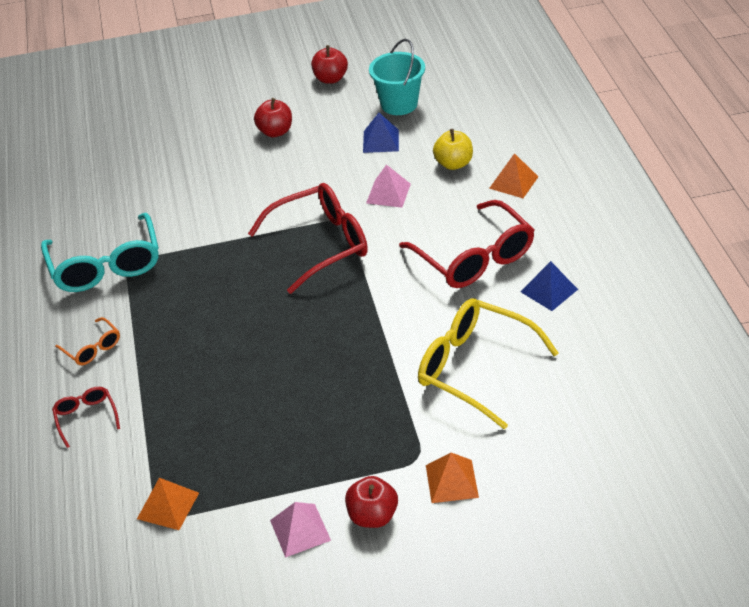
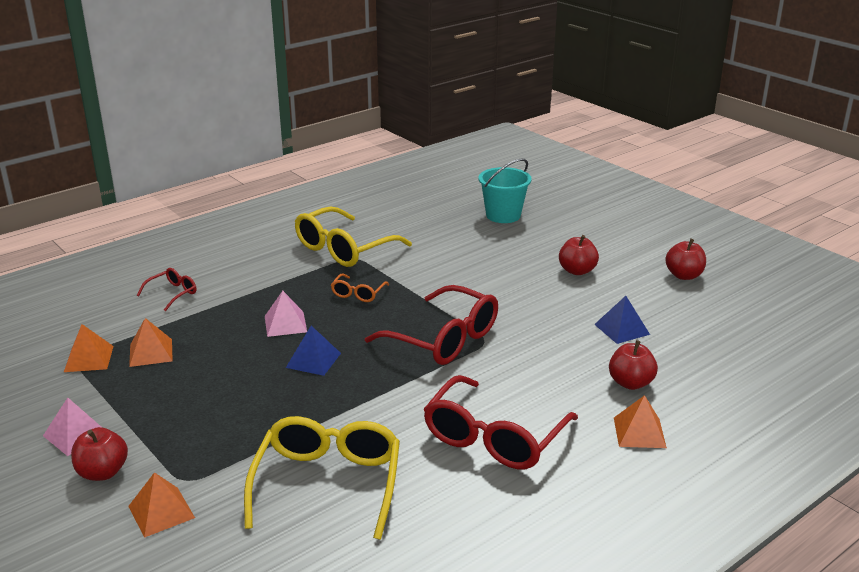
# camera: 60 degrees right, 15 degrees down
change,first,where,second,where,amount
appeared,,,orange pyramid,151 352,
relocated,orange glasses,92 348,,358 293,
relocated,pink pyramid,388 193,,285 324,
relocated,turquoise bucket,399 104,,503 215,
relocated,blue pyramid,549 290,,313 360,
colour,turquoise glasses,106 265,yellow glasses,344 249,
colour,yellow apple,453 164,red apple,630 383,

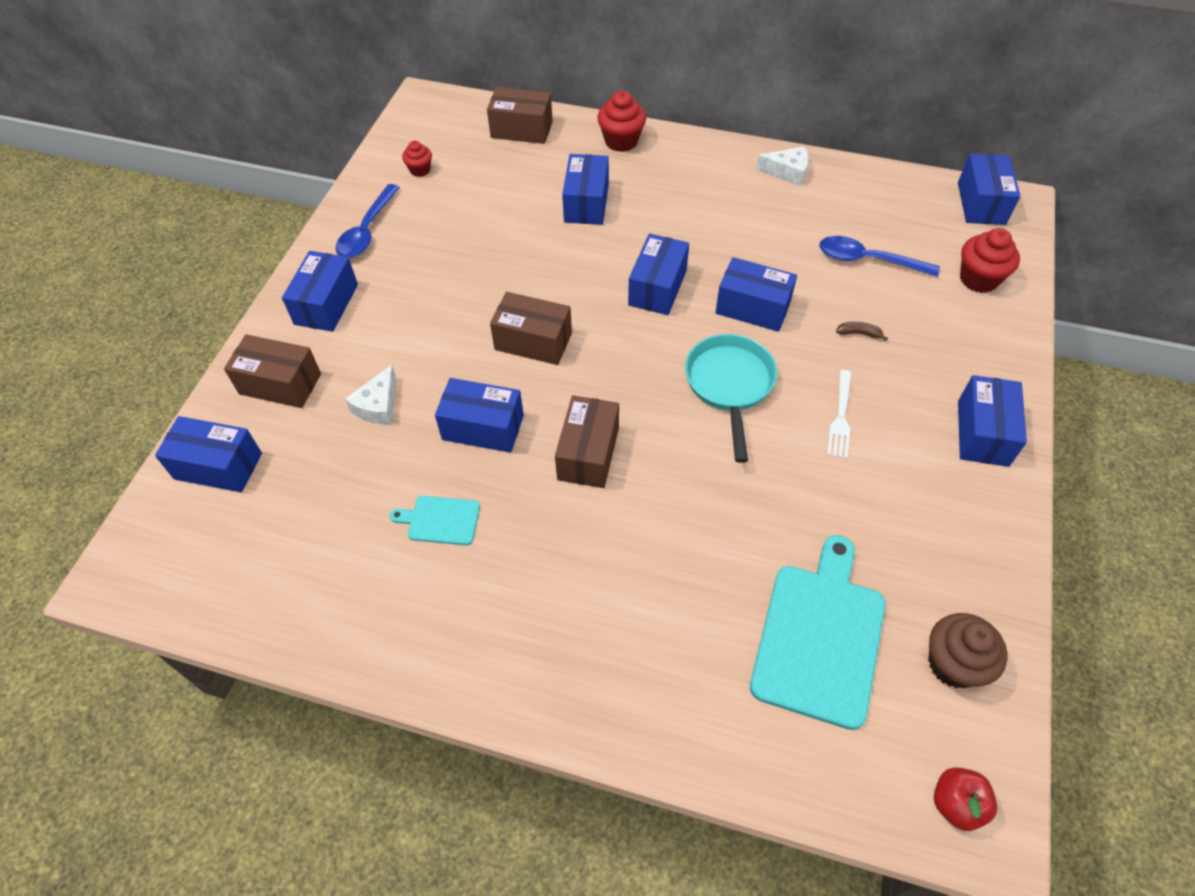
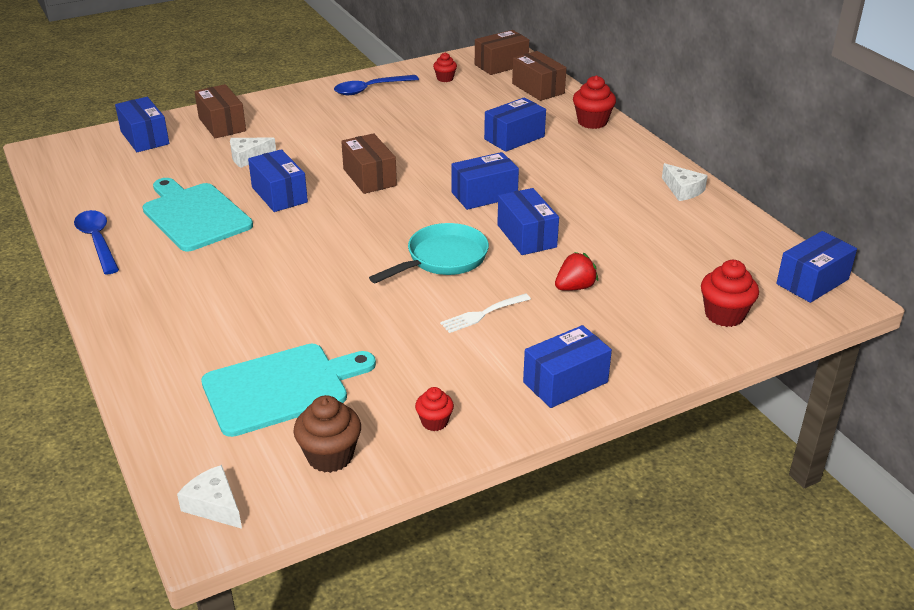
# camera: 45 degrees right, 20 degrees down
change,first,where,second,where,amount
missing,blue box,326 304,,,
appeared,,,red cupcake,434 422,
relocated,brown box,588 453,,501 65,
relocated,blue spoon,868 260,,97 241,
exchanged,brown banana,859 333,red strawberry,575 287,
exchanged,red apple,956 803,white cheese,214 505,
size,turquoise cutting board,440 520,,195 215,x2.06

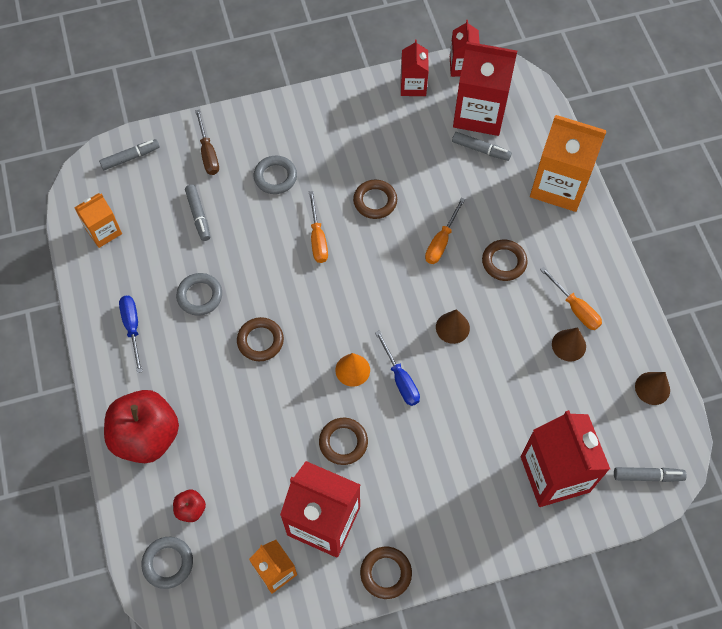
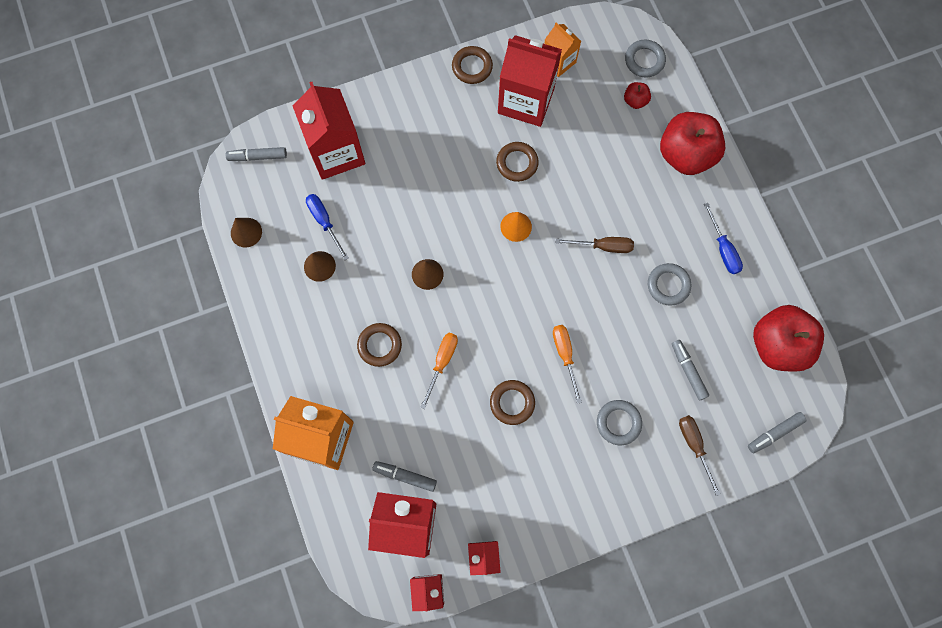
# camera: 175 degrees right, 10 degrees up
change,first,where,second,where,amount
missing,orange screwdriver,575 308,,,
relocated,blue screwdriver,400 379,,324 222,
exchanged,orange carton,103 231,red apple,778 345,
exchanged,brown ring,260 341,brown screwdriver,603 246,

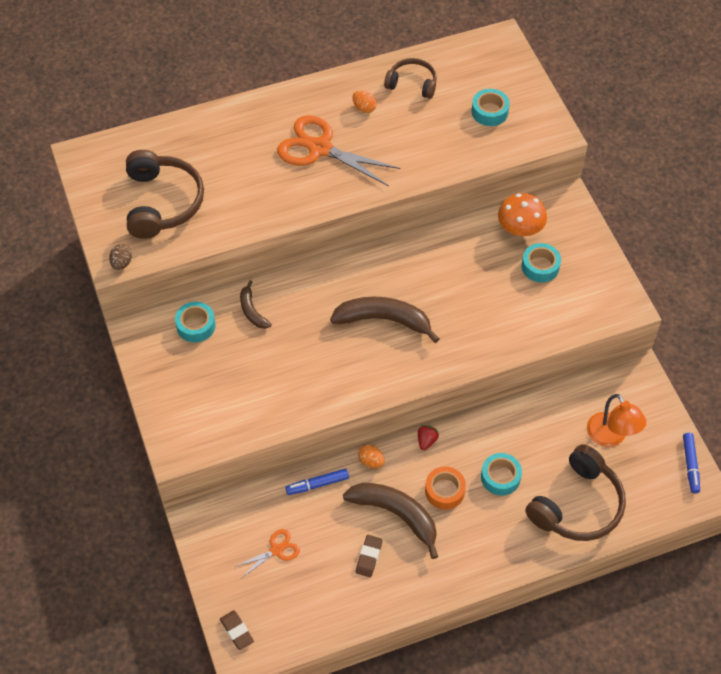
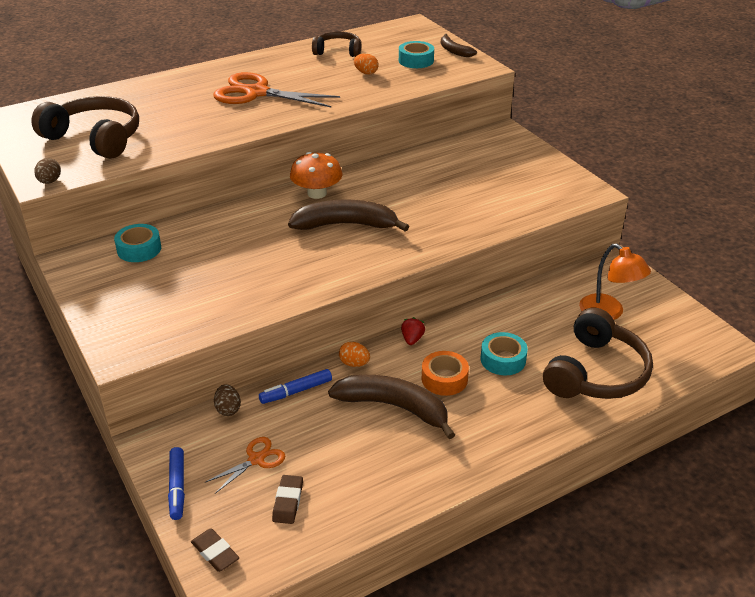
# camera: 10 degrees left, 20 degrees down
change,first,where,second,where,amount
missing,turquoise tape,540 266,,,
appeared,,,brown egg,228 409,
relocated,brown banana,252 311,,454 51,
relocated,orange egg,364 108,,366 73,
relocated,brown eraser,369 557,,288 502,
relocated,orange mushroom,520 228,,317 193,
relocated,blue marker,690 465,,177 487,
spun,brown headphones,162 202,,95 138,45 degrees counterclockwise

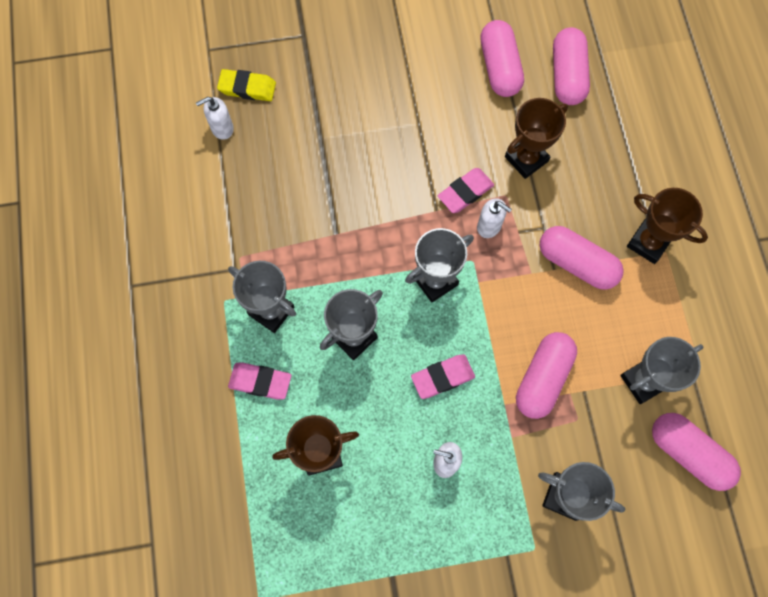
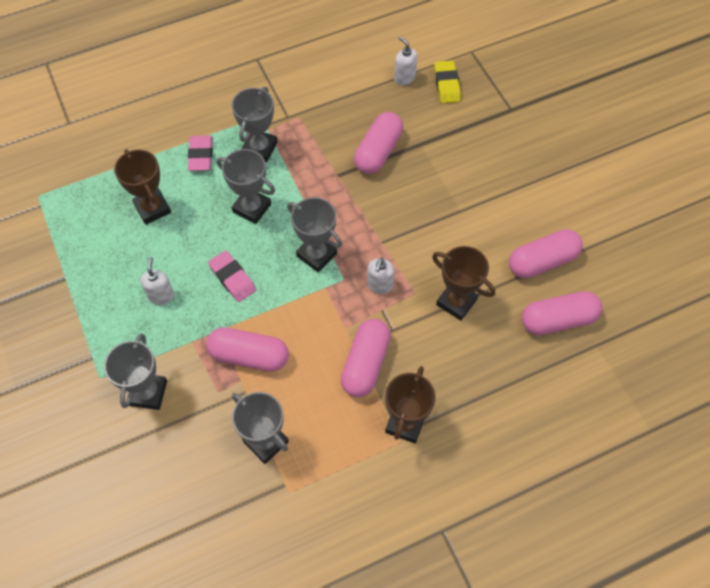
# camera: 75 degrees right, 10 degrees down
change,first,where,second,where,amount
missing,pink eraser,465 192,,,
relocated,pink capsule,688 453,,378 151,

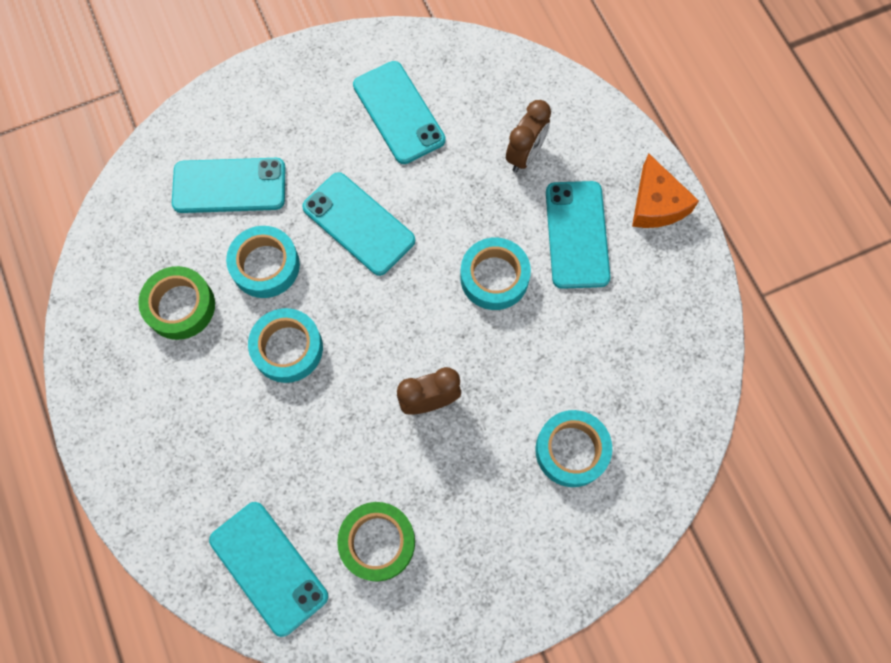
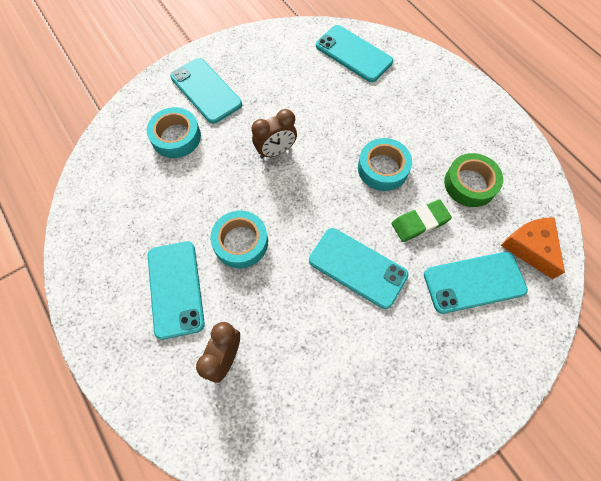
# camera: 170 degrees right, 5 degrees down
change,first,where,second,where,amount
missing,green tape,377 542,,,
relocated,turquoise phone,398 113,,206 90,
relocated,orange cheese,656 204,,530 247,
exchanged,turquoise tape,265 265,green eraser,420 222,

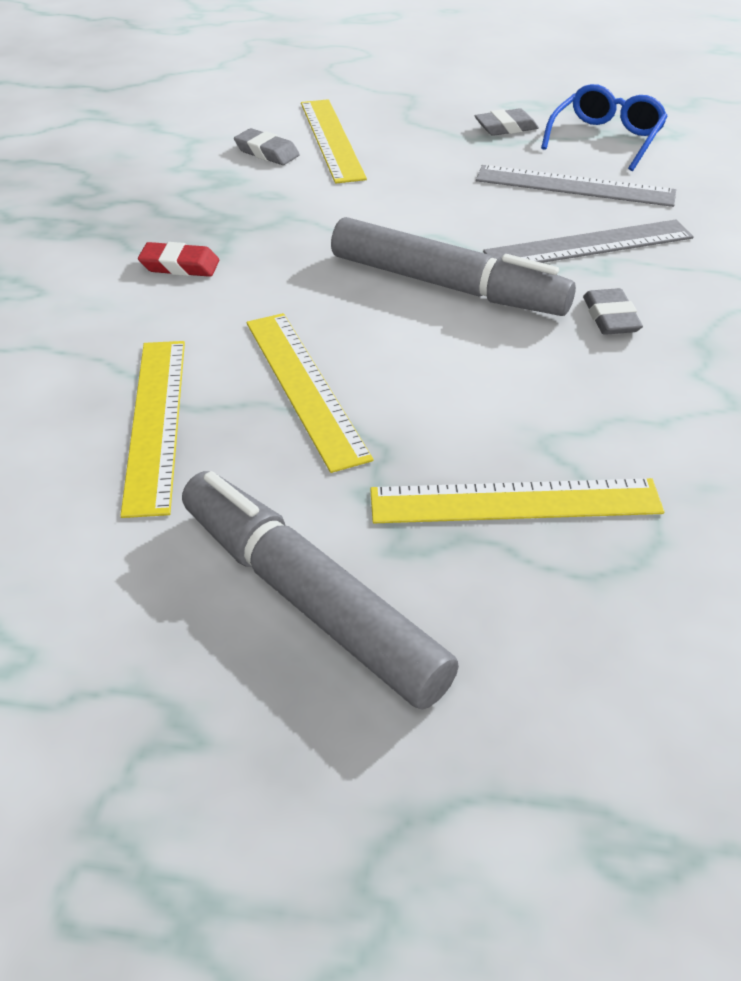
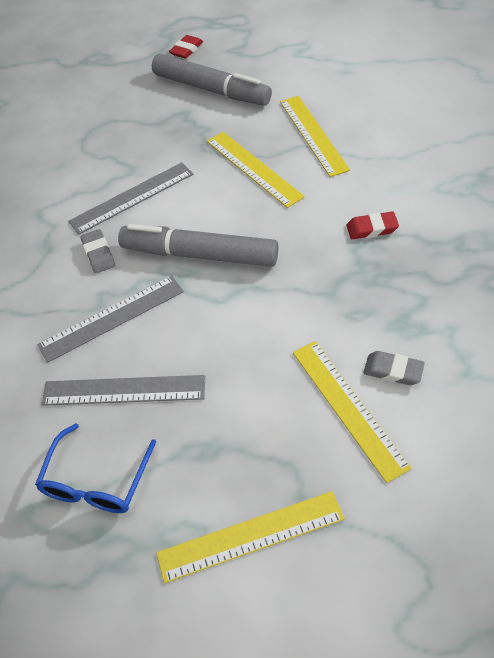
# camera: 170 degrees right, 10 degrees up
change,first,where,second,where,amount
missing,grey eraser,506 128,,,
appeared,,,grey ruler,132 197,
appeared,,,red eraser,186 50,
relocated,yellow ruler,515 501,,250 536,

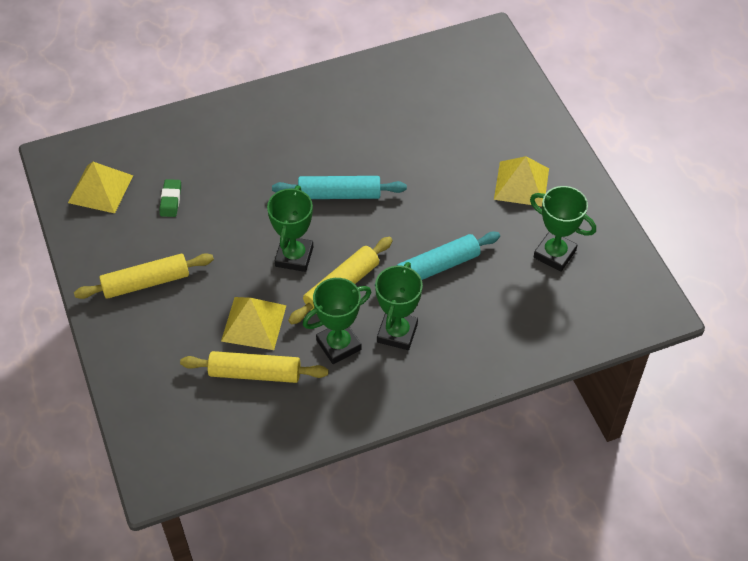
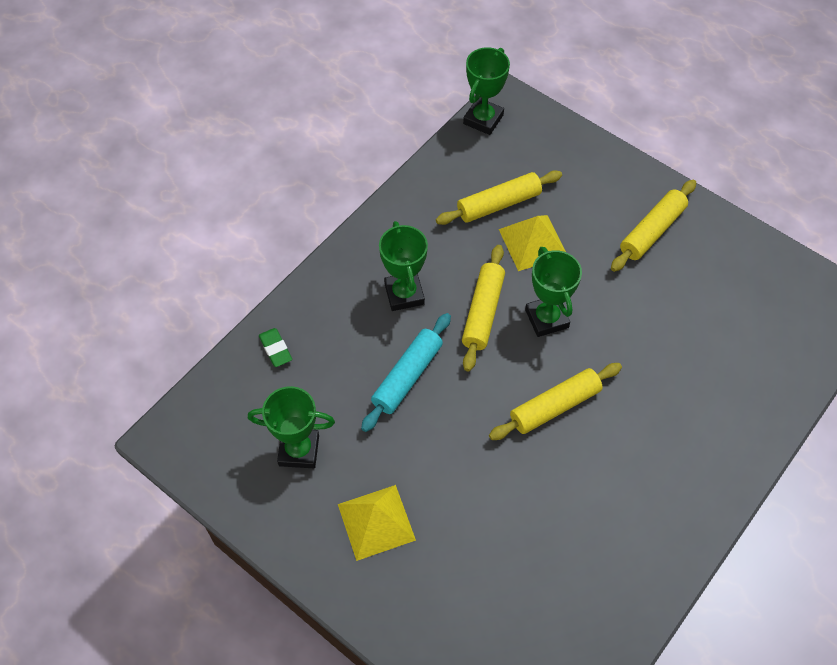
# camera: 150 degrees right, 5 degrees up
change,first,where,second,where,amount
missing,yellow pyramid,100 189,,,
relocated,green eraser,171 200,,275 349,
relocated,green trophy,338 345,,483 119,
colour,turquoise rolling pin,339 194,yellow rolling pin,554 406,

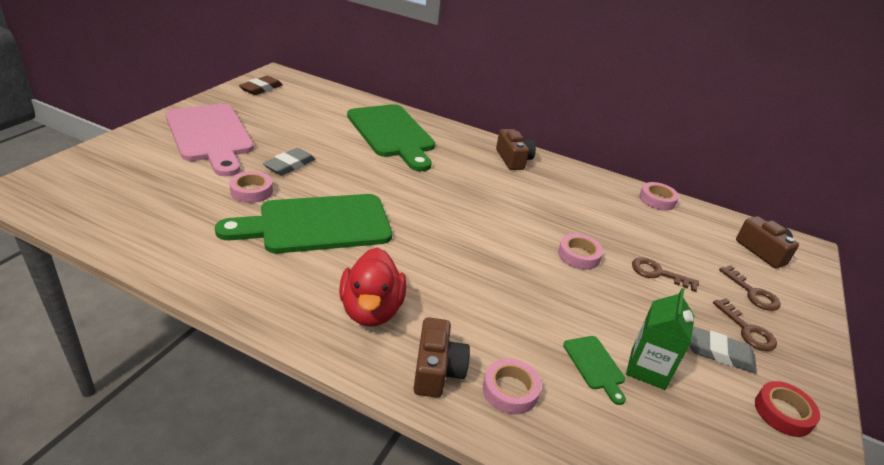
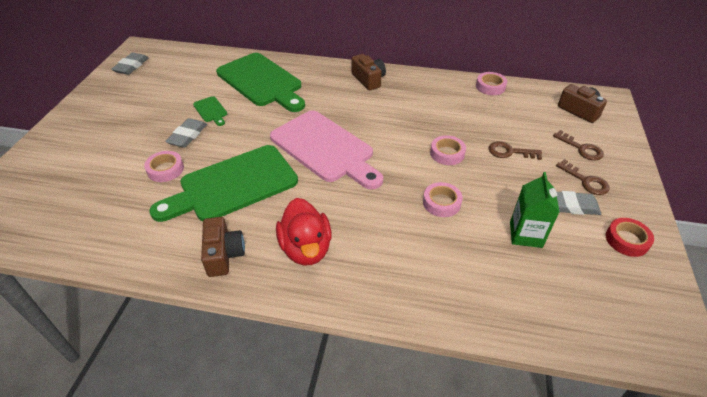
# camera: 10 degrees left, 10 degrees up
change,first,where,second,where,amount
relocated,pink cutting board,210 136,,325 148,
relocated,brown camera,437 370,,224 254,
relocated,pink tape,510 390,,441 203,
relocated,green cutting board,595 365,,211 110,
colour,brown eraser,261 89,grey eraser,131 66,

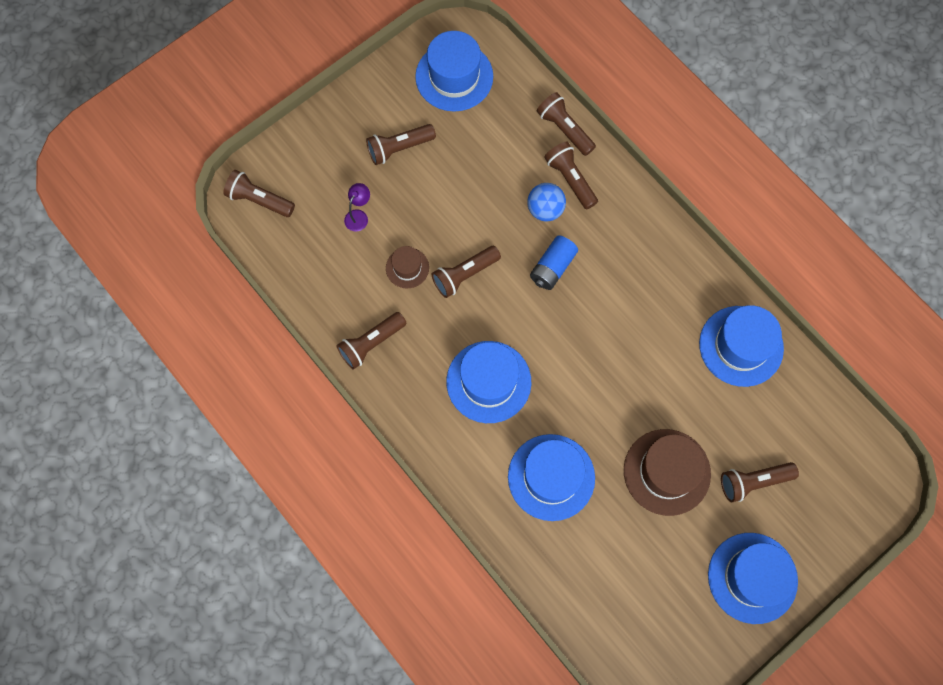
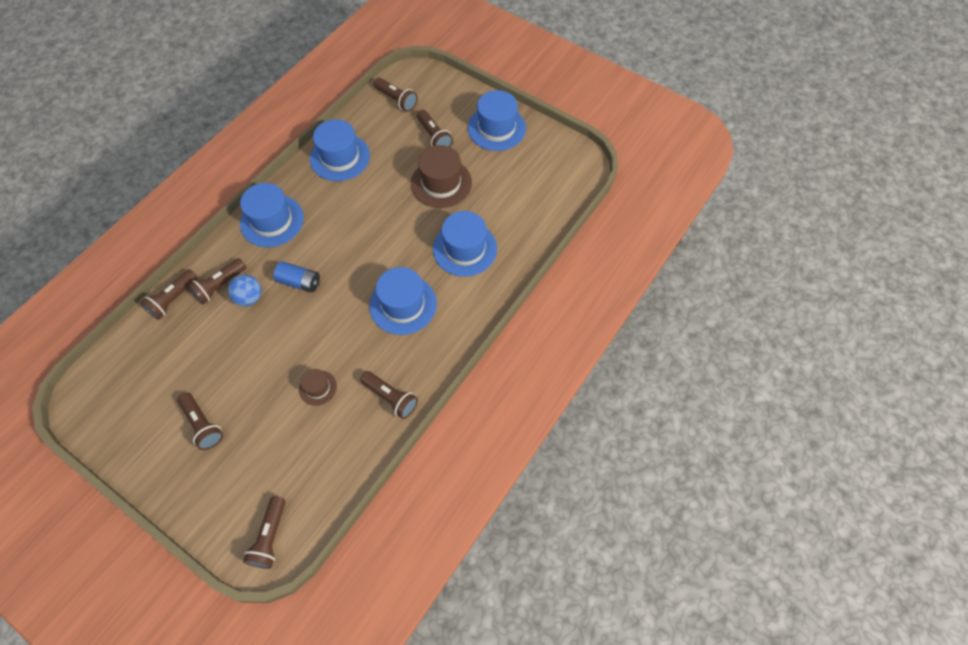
# camera: 105 degrees left, 10 degrees down
change,first,where,second,where,amount
missing,purple lamp,359 216,,,
relocated,blue hat,454 76,,272 221,
relocated,brown flashlight,464 275,,396 100,

